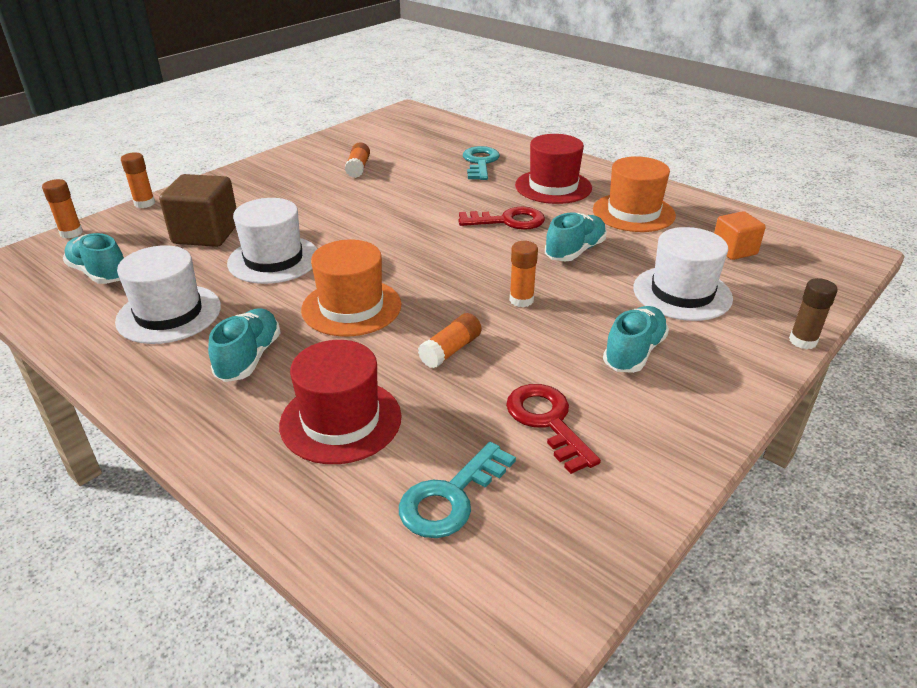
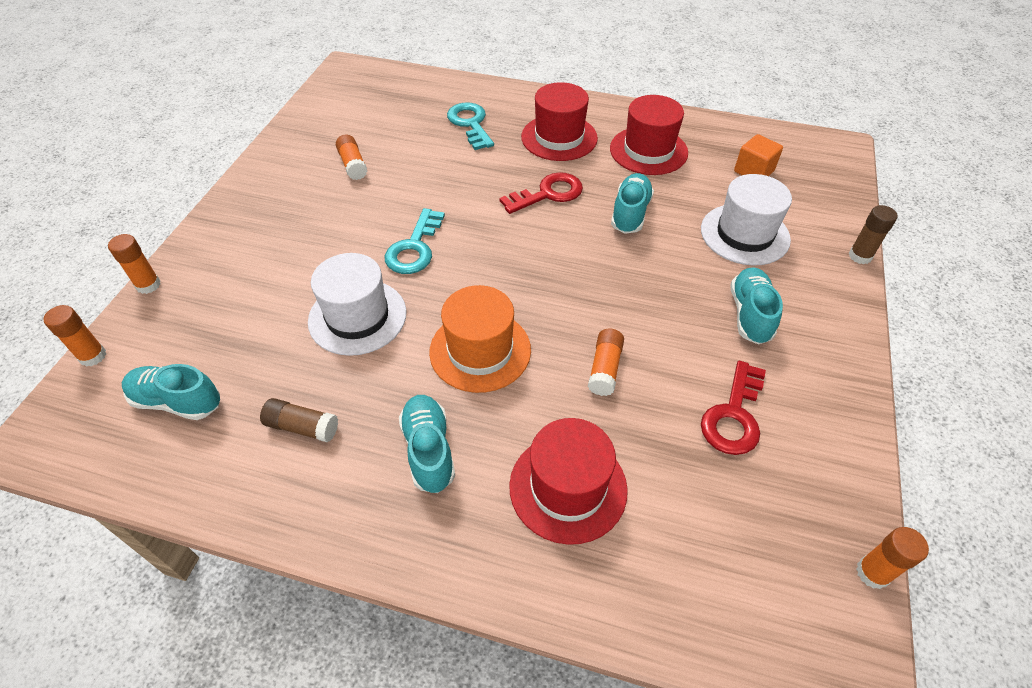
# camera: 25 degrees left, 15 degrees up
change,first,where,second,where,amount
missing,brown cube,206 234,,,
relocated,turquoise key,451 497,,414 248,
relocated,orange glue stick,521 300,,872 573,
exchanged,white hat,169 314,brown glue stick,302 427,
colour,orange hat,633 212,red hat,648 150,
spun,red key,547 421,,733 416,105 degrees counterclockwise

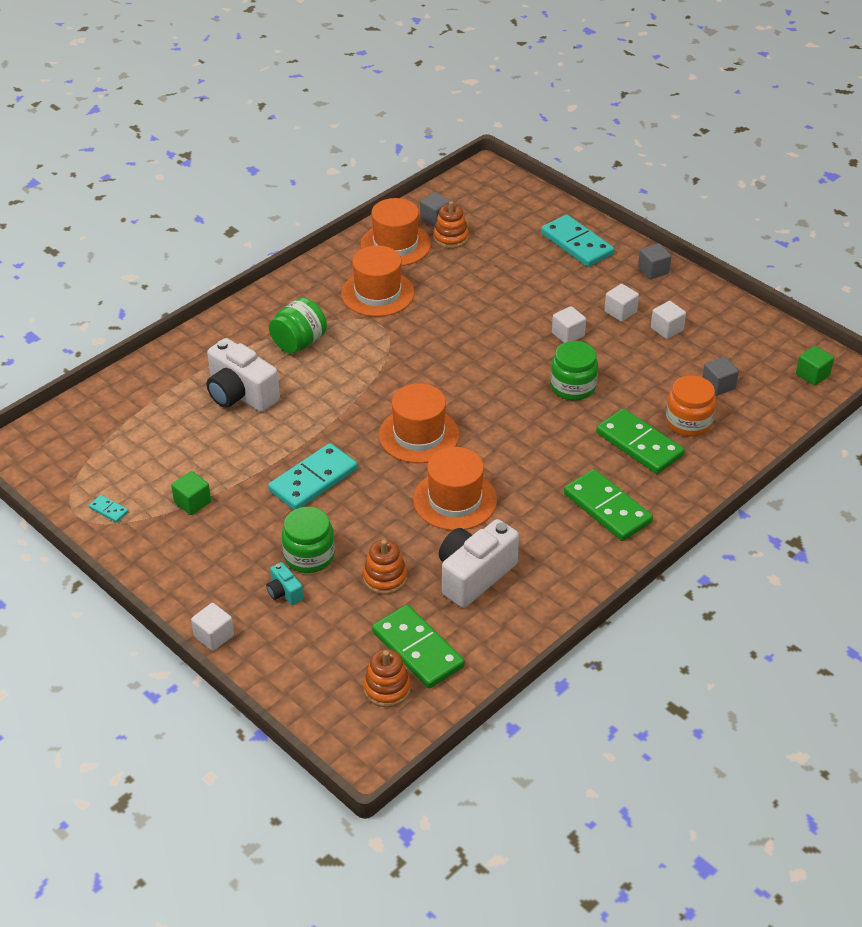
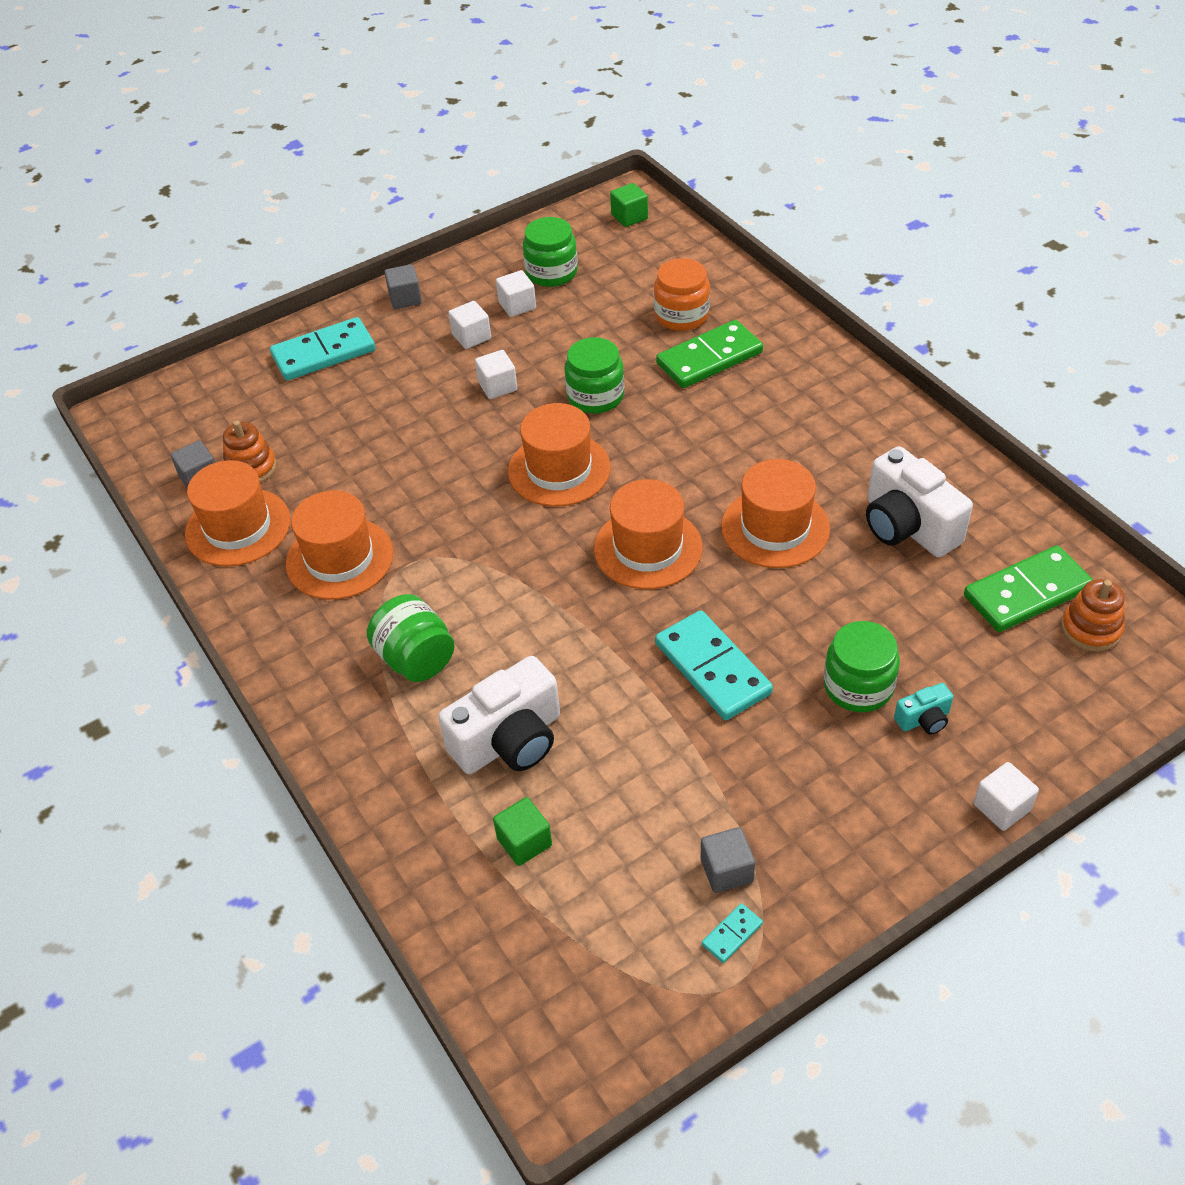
# camera: 75 degrees left, 5 degrees up
change,first,where,second,where,amount
missing,orange stacking toy,385 578,,,
missing,green domino,607 508,,,
appeared,,,orange hat,559 469,
appeared,,,green jar,551 272,
relocated,green cube,192 502,,524 842,
relocated,grey cube,718 385,,726 870,

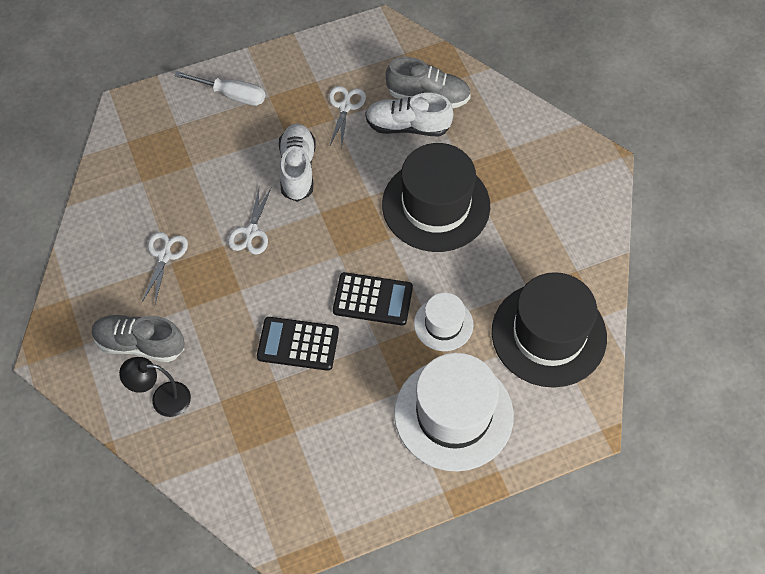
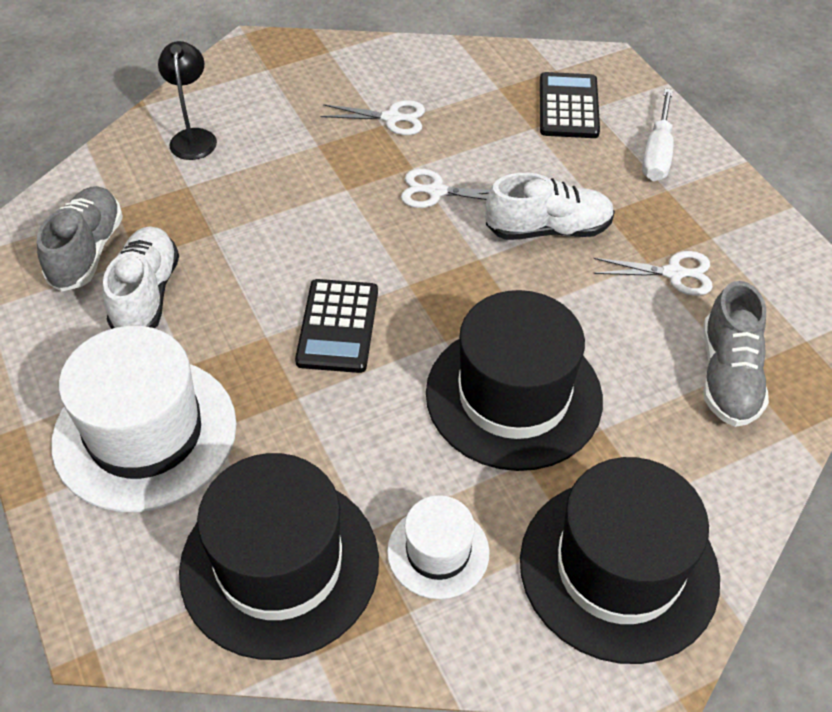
# camera: 85 degrees right, 10 degrees down
change,first,where,second,where,amount
appeared,,,black hat,618 568,
relocated,grey shoe,140 344,,87 252,
relocated,black calculator,298 344,,568 106,
relocated,white shoe,408 126,,146 294,
relocated,white hat,443 324,,438 552,

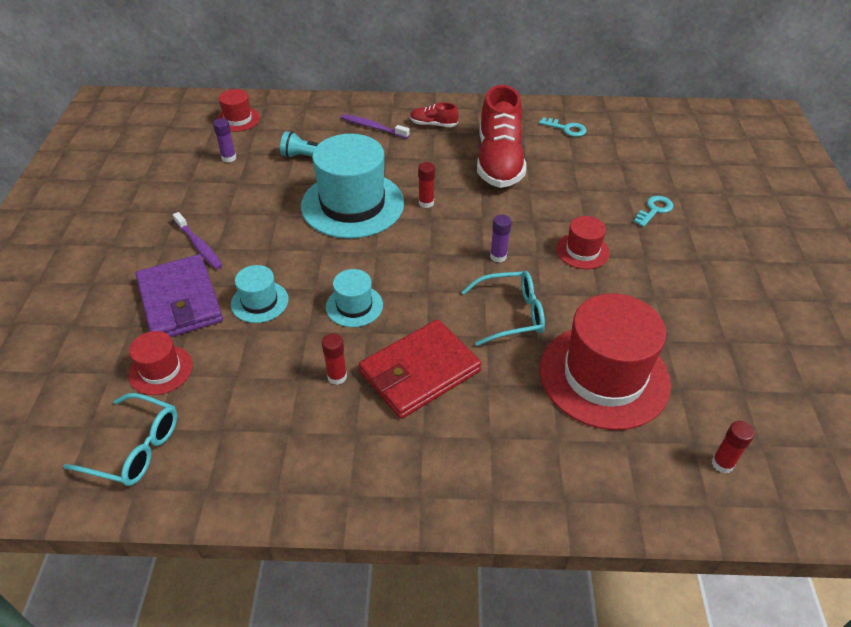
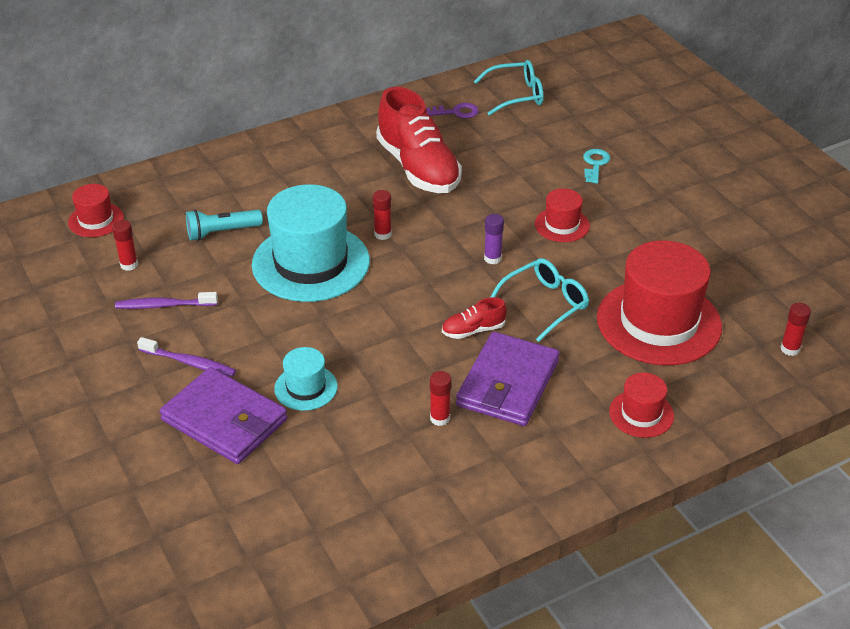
# camera: 30 degrees left, 5 degrees down
change,first,where,second,where,amount
missing,turquoise hat,354 306,,,
relocated,turquoise glasses,135 448,,516 95,
relocated,red hat,161 370,,641 414,
relocated,purple toothbrush,373 127,,164 305,
relocated,red shoe,433 124,,473 330,
colour,purple glue stick,229 158,red glue stick,129 265,
colour,red wallet,419 372,purple wallet,508 383,
colour,turquoise key,566 129,purple key,456 112,

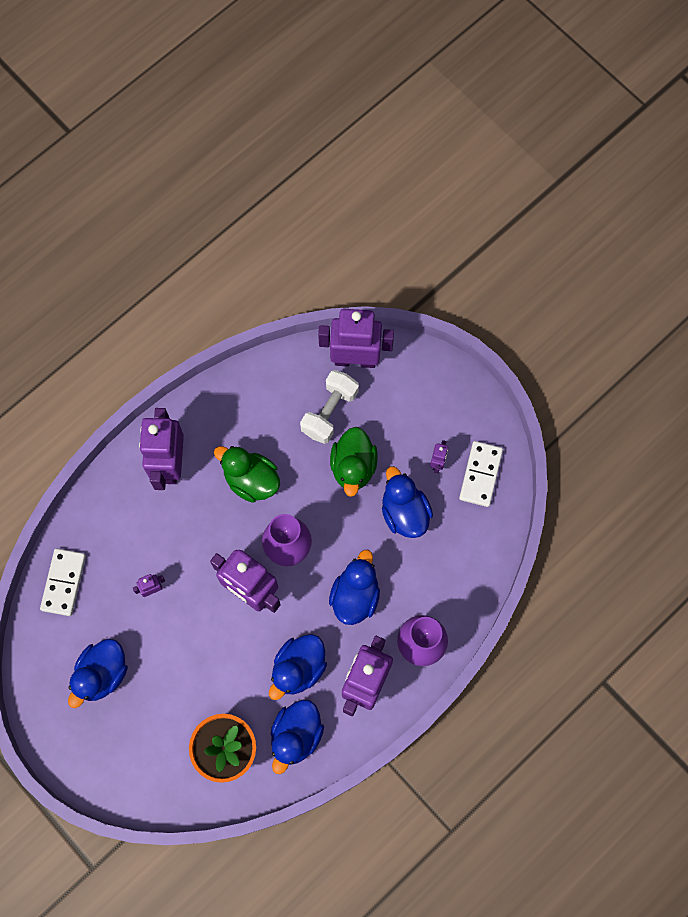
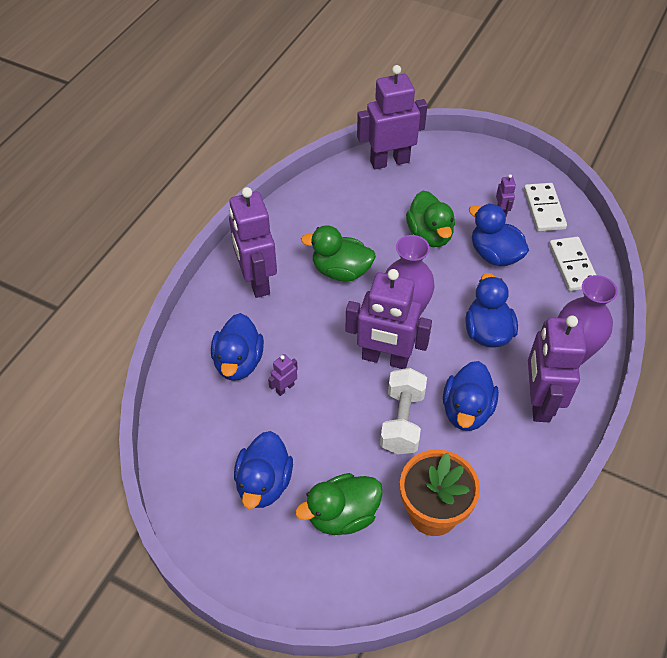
# camera: 20 degrees left, 20 degrees down
change,first,where,second,where,amount
appeared,,,green duck,342 515,
relocated,white domino,63 582,,572 266,
relocated,blue duck,296 735,,238 362,
relocated,white dumbbell,329 412,,402 421,

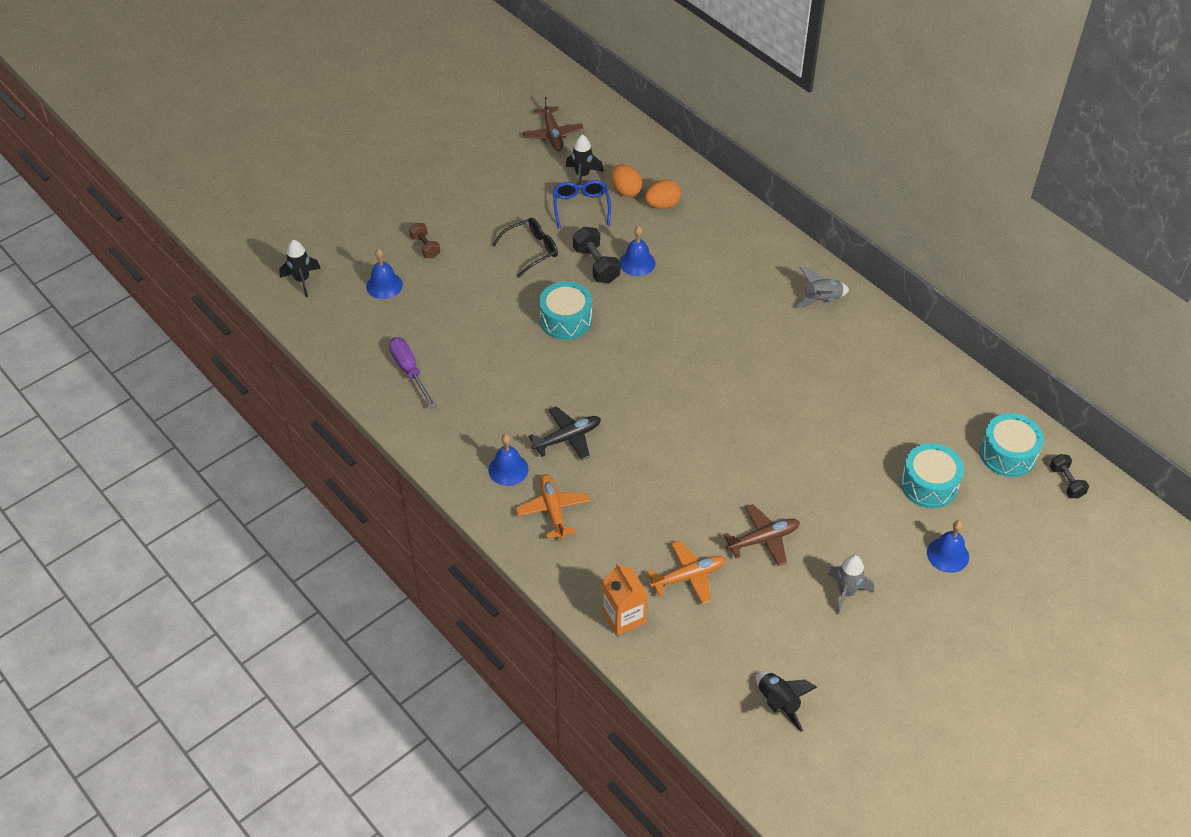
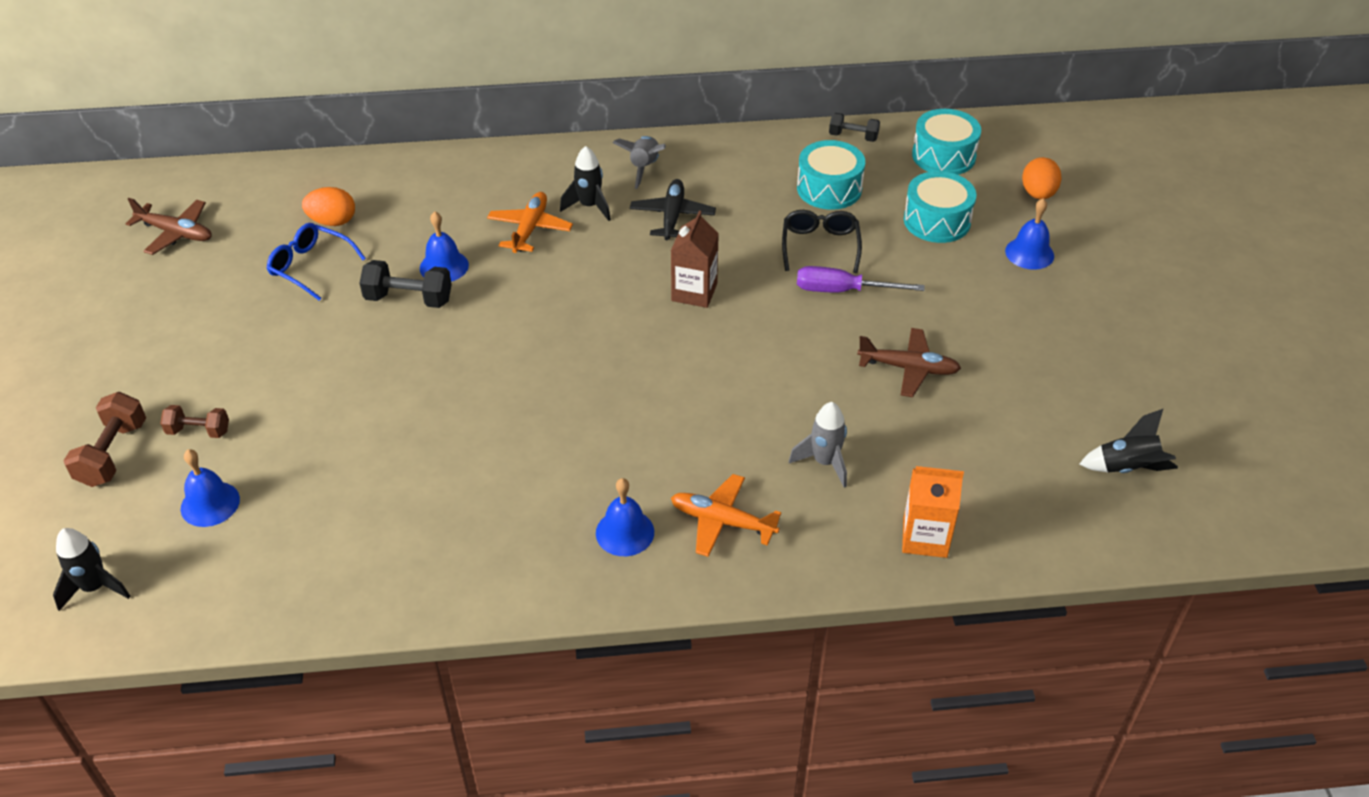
# camera: 55 degrees left, 5 degrees down
change,first,where,second,where,amount
appeared,,,brown dumbbell,113 454,
appeared,,,brown carton,694 292,
relocated,purple screwdriver,409 371,,842 291,
relocated,black glasses,531 250,,820 246,
relocated,black plane,567 438,,672 216,
relocated,turquoise drum,566 320,,829 189,
relocated,black rocket,582 176,,589 206,
relocated,orange egg,662 205,,1038 194,
relocated,orange plane,689 576,,530 229,
relocated,grey rocket,846 593,,824 462,
relocated,black dumbbell,1066 482,,853 137,
spun,brown plane,763 539,,909 368,90 degrees clockwise

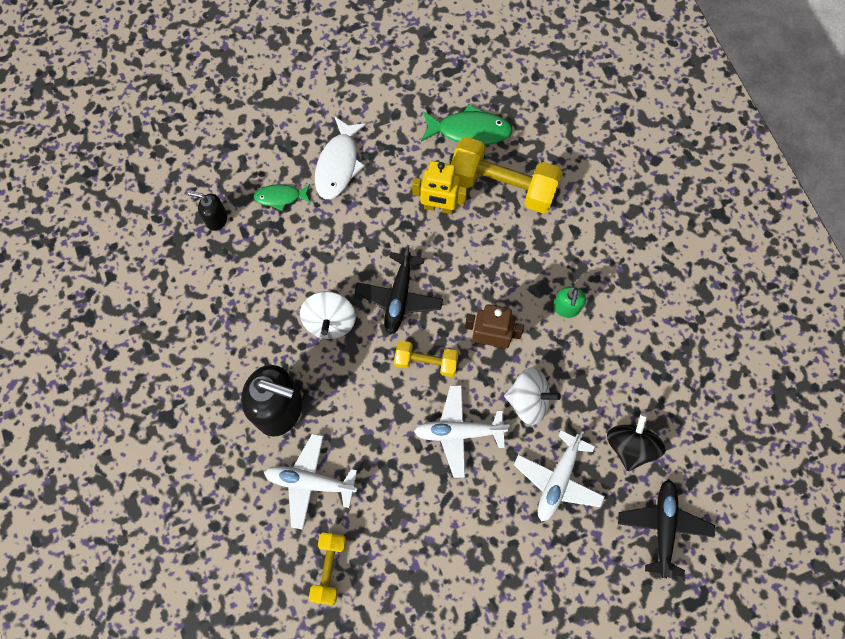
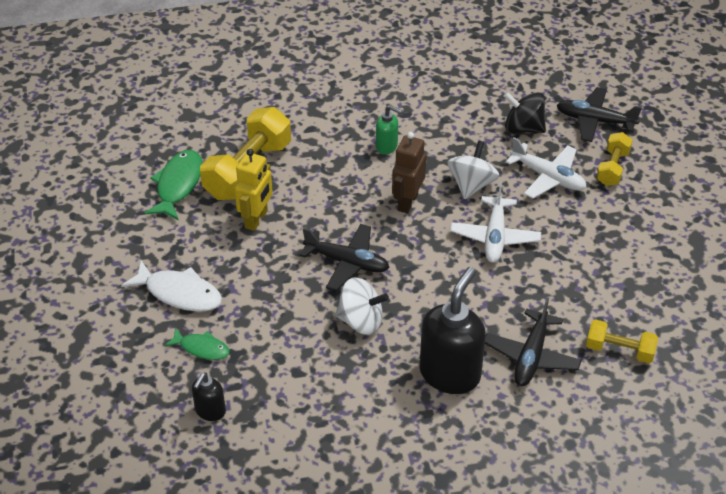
# camera: 80 degrees left, 25 degrees down
change,first,where,second,where,amount
relocated,yellow dumbbell,426 362,,612 168,
colour,white plane,310 482,black plane,531 356,
spun,green fish,280 197,,202 348,75 degrees counterclockwise

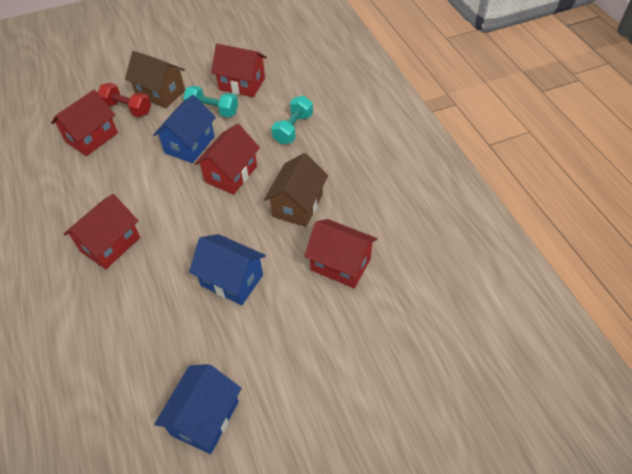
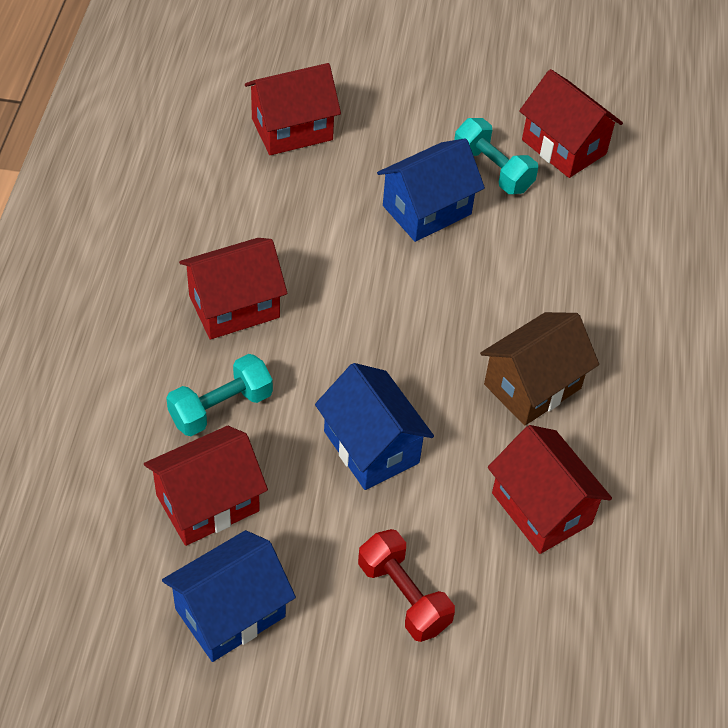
# camera: 25 degrees right, 0 degrees up
change,first,where,second,where,amount
missing,brown house,160 93,,,
relocated,red dumbbell,127 109,,403 596,
relocated,red house,231 174,,207 503,
relocated,turquoise dumbbell,293 129,,221 408,

